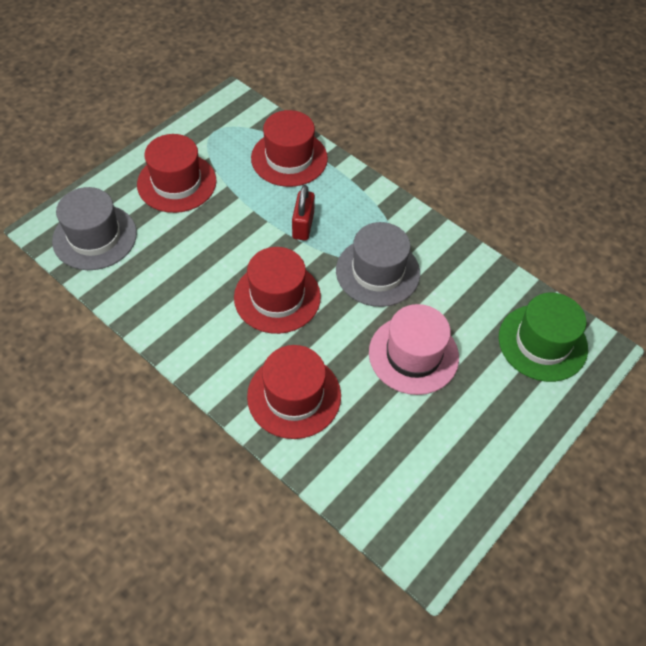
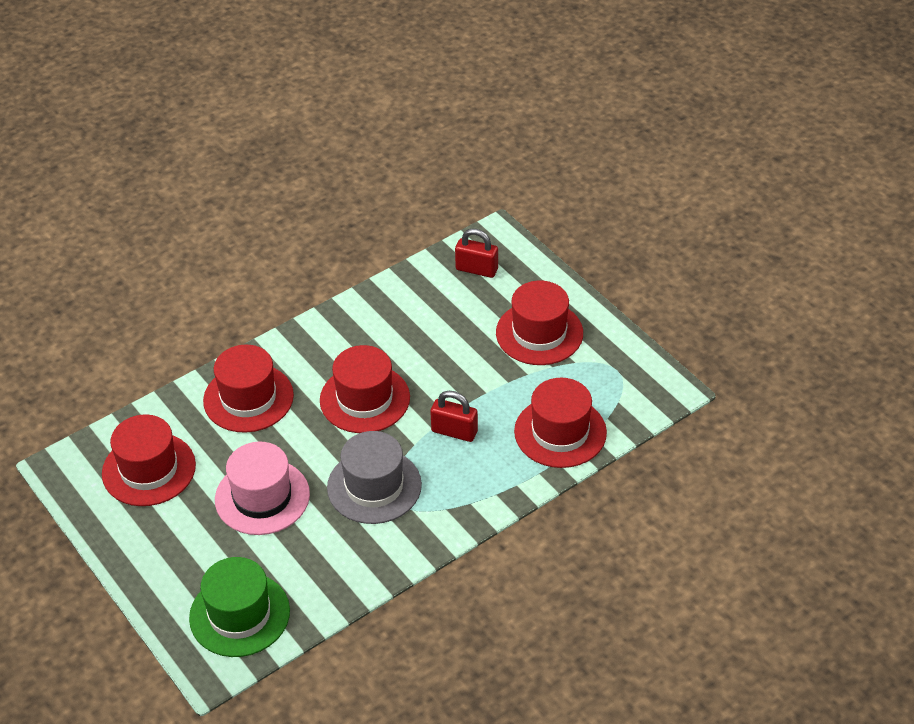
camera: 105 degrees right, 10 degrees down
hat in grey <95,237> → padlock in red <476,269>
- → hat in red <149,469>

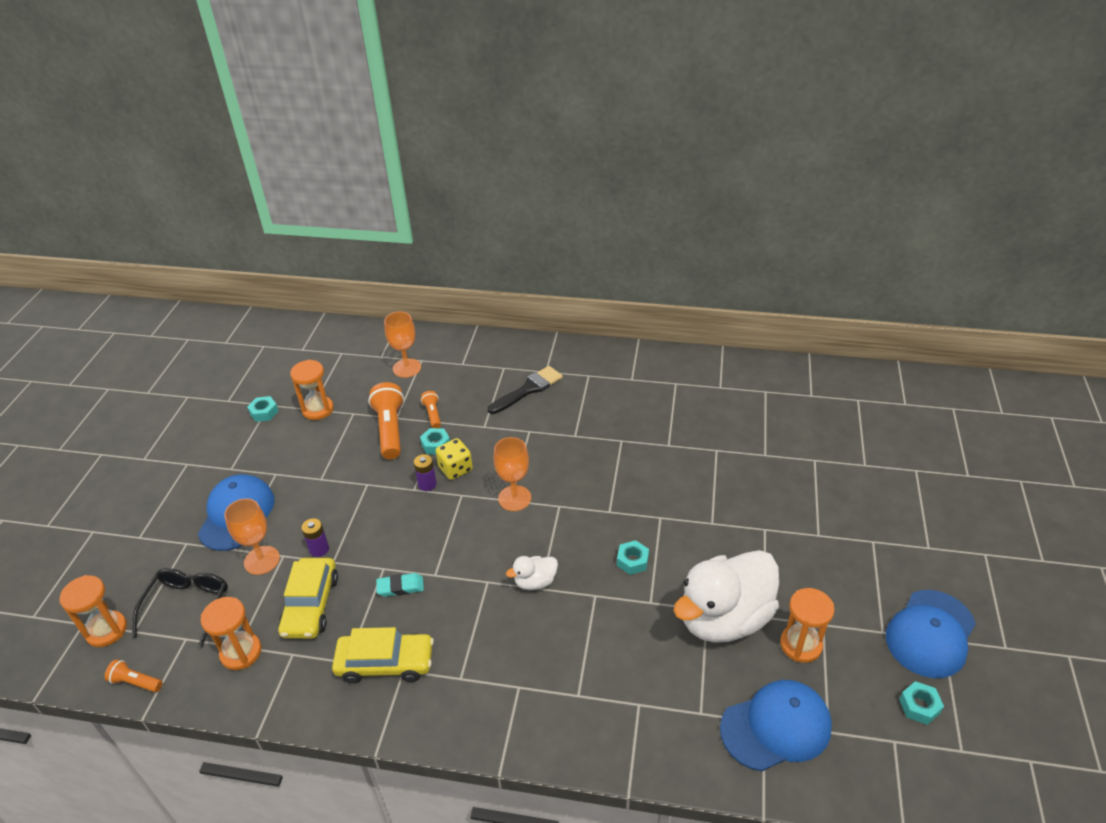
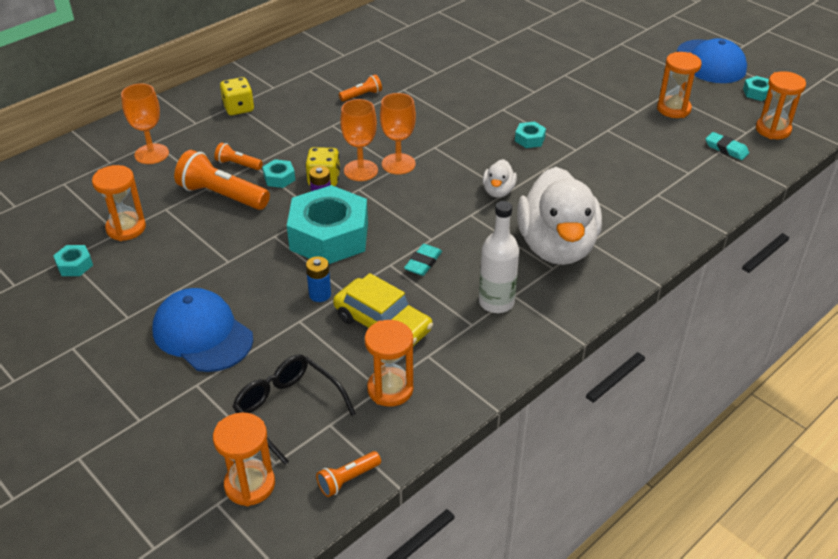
camera: 55 degrees left, 0 degrees up
brush in black <528,389> → -
goblet in orange <262,560> → goblet in orange <361,170>, move
battery in purple <319,549> → battery in blue <320,294>
duck in white <724,618> → duck in white <556,247>, move
car in yellow <385,663> → bottle in white <496,302>
cap in blue <776,727> → eraser in turquoise <726,149>
- → hourglass in orange <773,130>
- → flashlight in orange <362,95>
- → dice in yellow <238,108>
- → nut in turquoise <329,236>

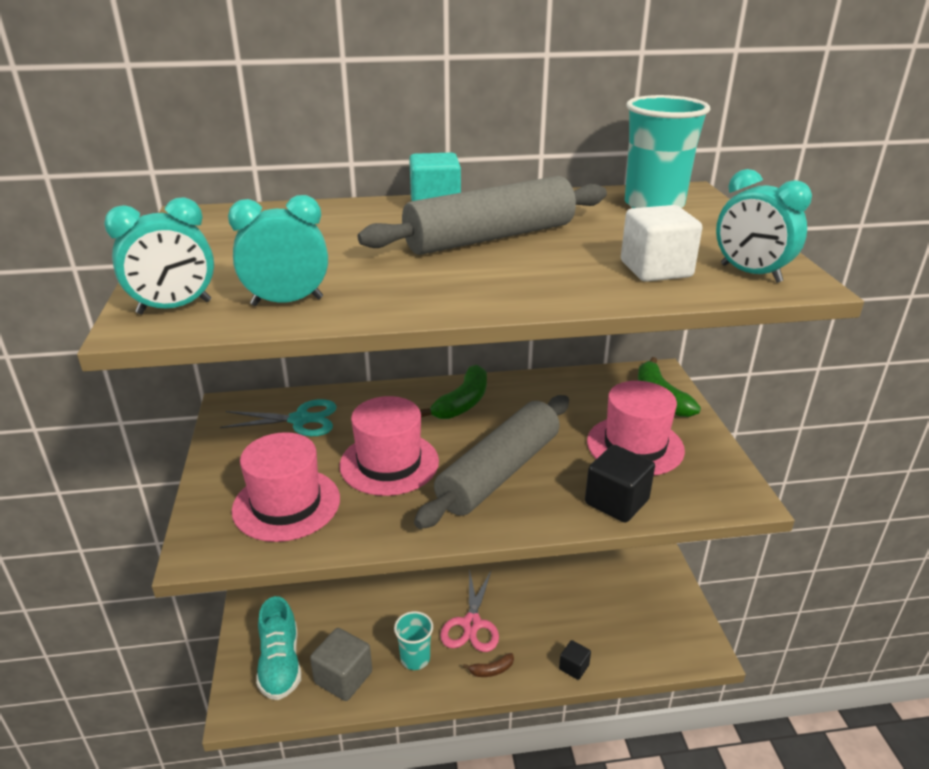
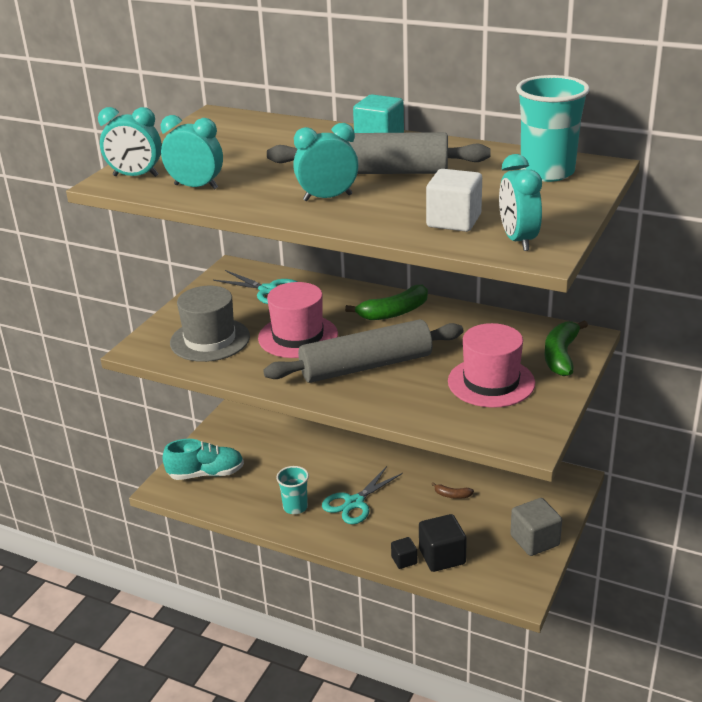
camera: 35 degrees right, 0 degrees up
hat in pink <286,504> → hat in grey <210,340>
cube in black <616,502> → cube in black <442,556>, move
scissors in pink <471,624> → scissors in turquoise <354,503>
shoe in turquoise <280,664> → shoe in turquoise <206,474>, 120 degrees counterclockwise
cube in grey <343,677> → cube in grey <535,540>, move
banana in brown <492,670> → banana in brown <452,495>, move
- → clock in turquoise <327,197>

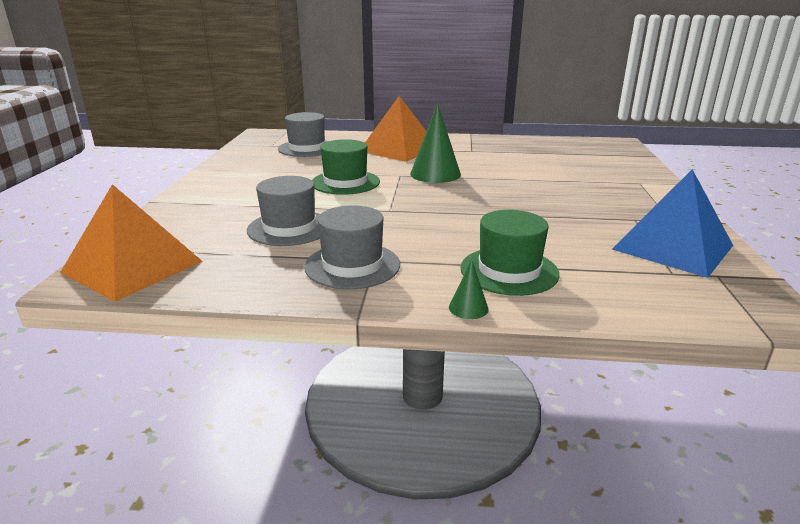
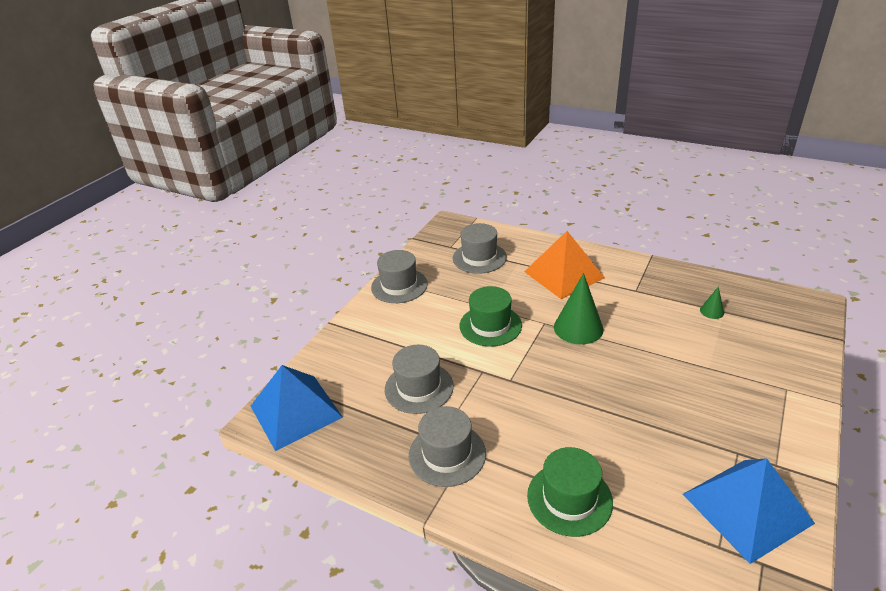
camera: 25 degrees right, 10 degrees up
pyramid in orange <132,267> → pyramid in blue <295,411>
cone in green <468,308> → cone in green <711,311>, move
- → hat in grey <399,286>

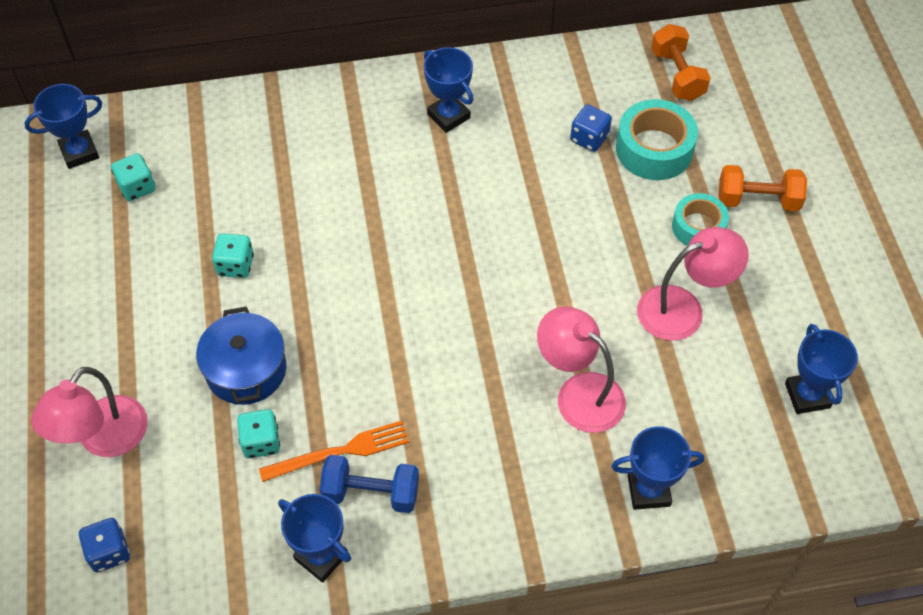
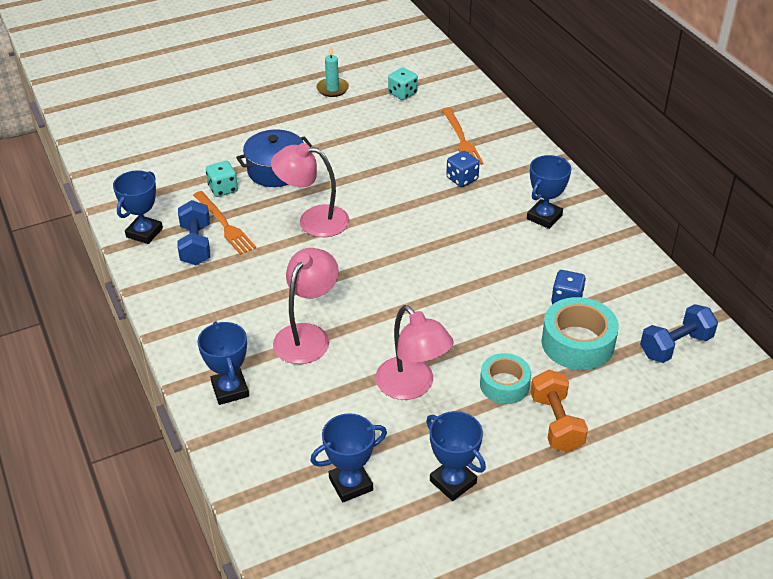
camera: 75 degrees right, 15 degrees down
dumbbell in orange <677,75> → dumbbell in blue <675,346>
trophy in blue <79,152> → trophy in blue <453,482>, move
dice in turquoise <235,265> → -
lamp in pink <104,439> → lamp in pink <313,220>, move
dice in blue <109,552> → dice in blue <462,179>, move
- → candle in turquoise <332,89>
- → fork in orange <461,139>

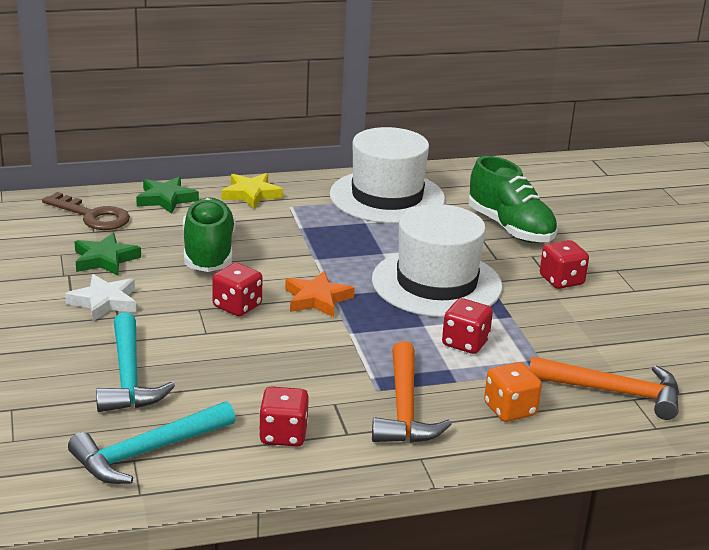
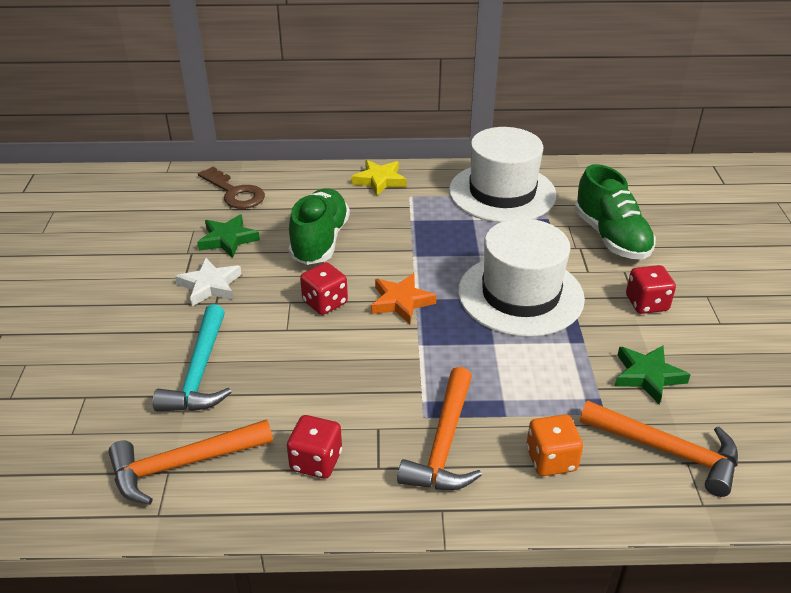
camera: 15 degrees right, 10 degrees up
star in green <166,199> → star in green <647,376>, move
dice in red <465,343> → -
hammer in turquoise <147,452> → hammer in orange <183,464>

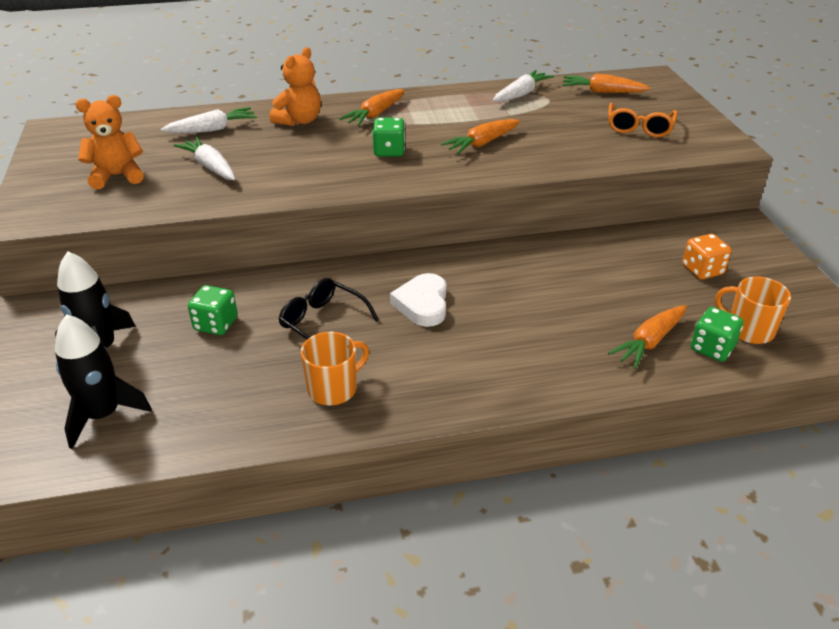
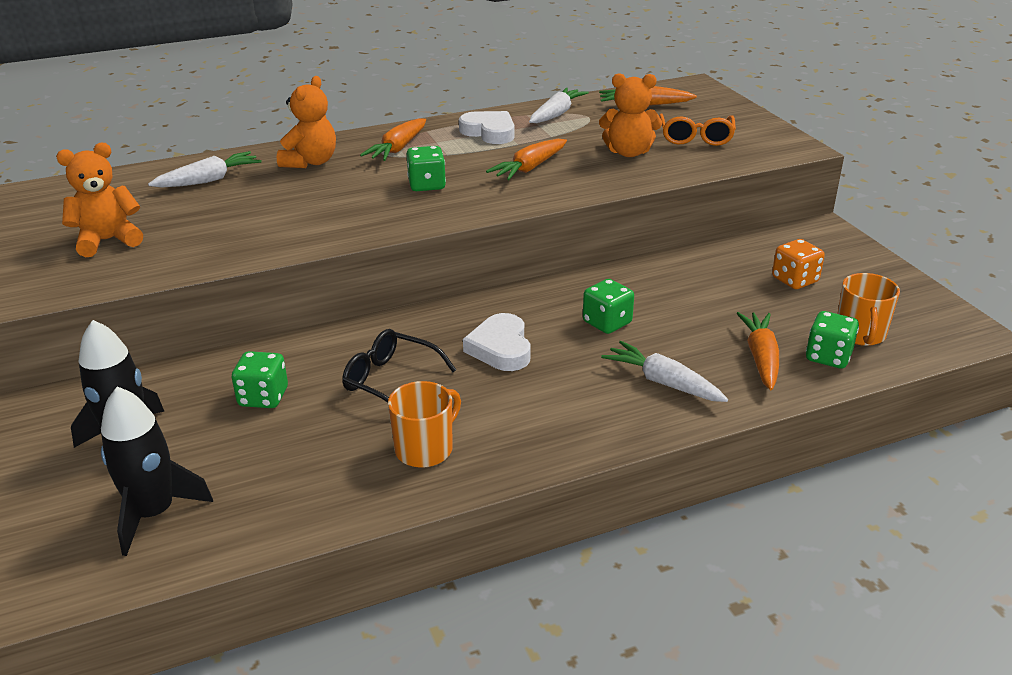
camera: 10 degrees left, 5 degrees down
carrot in white <210,167> → carrot in white <663,382>, move
mug in orange <749,330> → mug in orange <860,334>, 105 degrees counterclockwise
carrot in orange <649,342> → carrot in orange <761,358>, 150 degrees clockwise
- → teddy bear in orange <628,152>
- → heart in white <489,132>
- → dice in green <607,322>

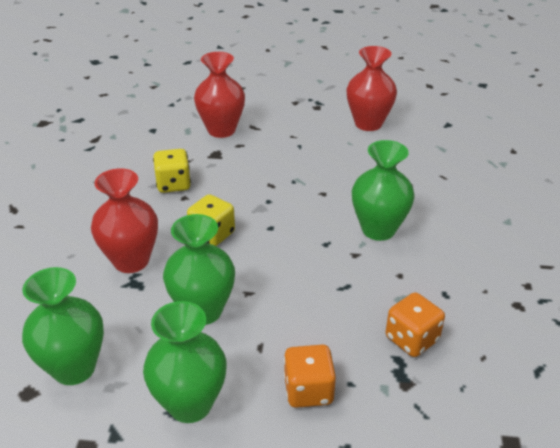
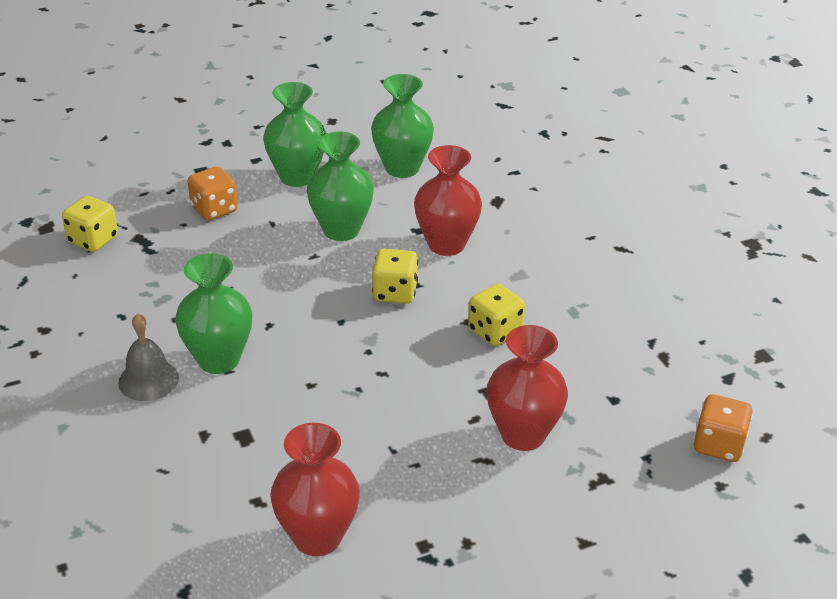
camera: 150 degrees right, 0 degrees up
dice in orange <411,339> → dice in orange <719,445>, move
- → dice in yellow <93,240>
- → bell in grey <148,380>

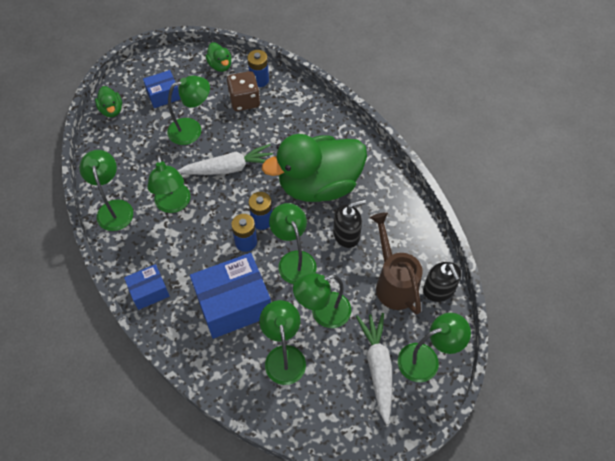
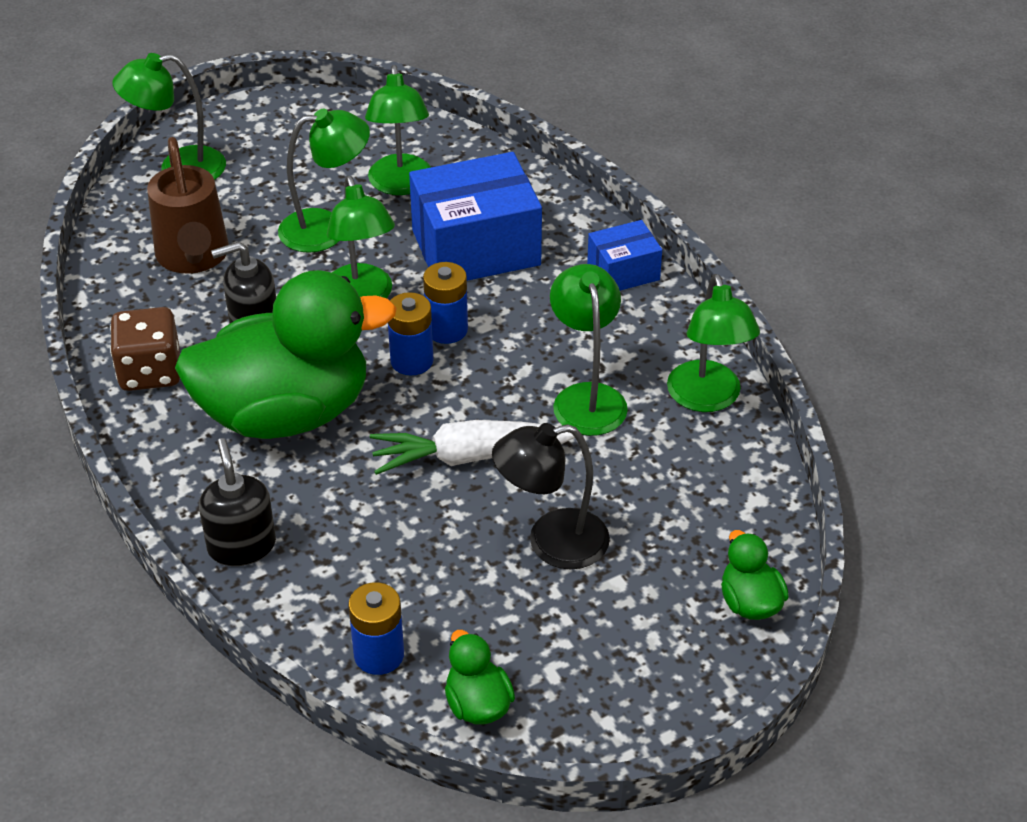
camera: 175 degrees left, 15 degrees down
box in blue <163,95> → -
dice in brown <244,101> → dice in brown <150,372>, move
lamp in green <192,129> → lamp in black <551,542>
soap dispenser in black <438,290> → soap dispenser in black <242,546>, move
carrot in white <377,367> → -

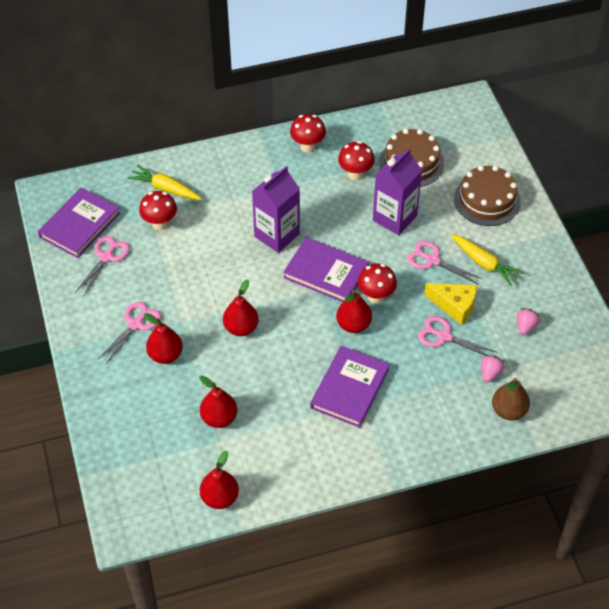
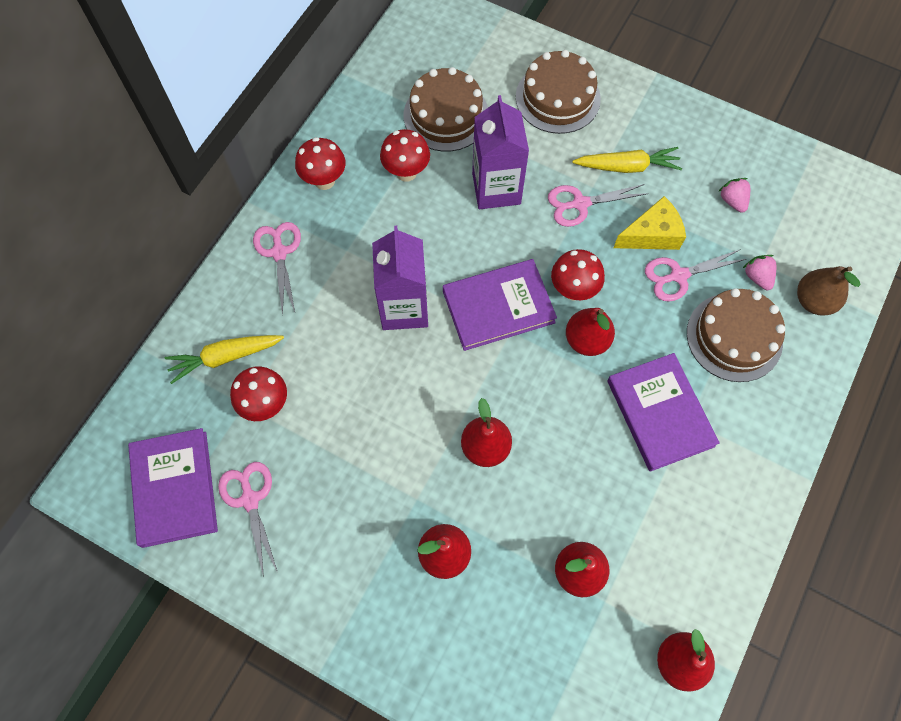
camera: 45 degrees left, 15 degrees up
scissors in pink <136,324> → scissors in pink <279,252>, move
- → cake in brown <734,337>

